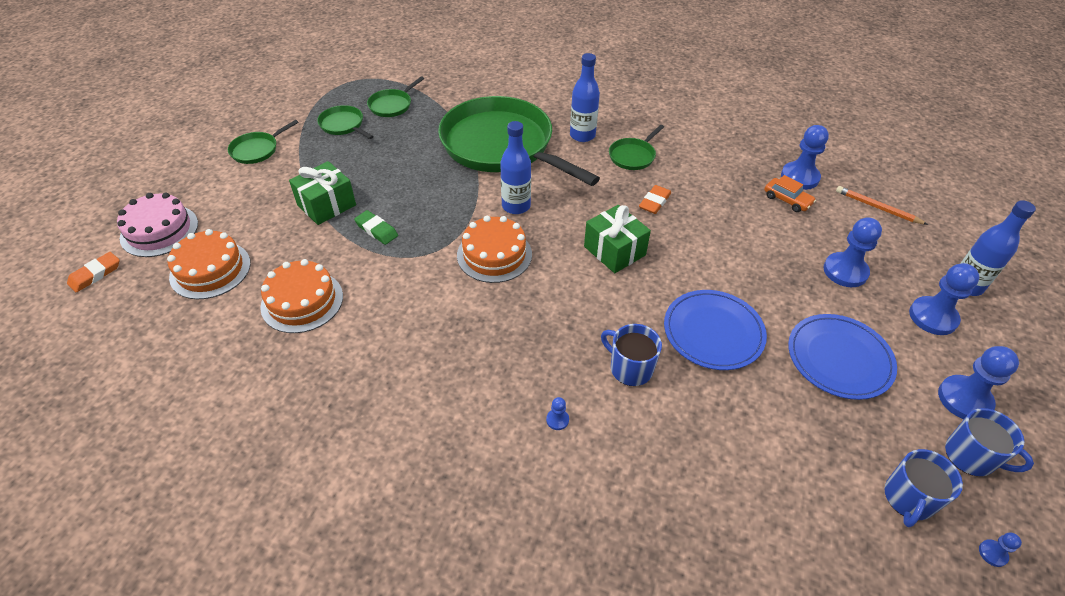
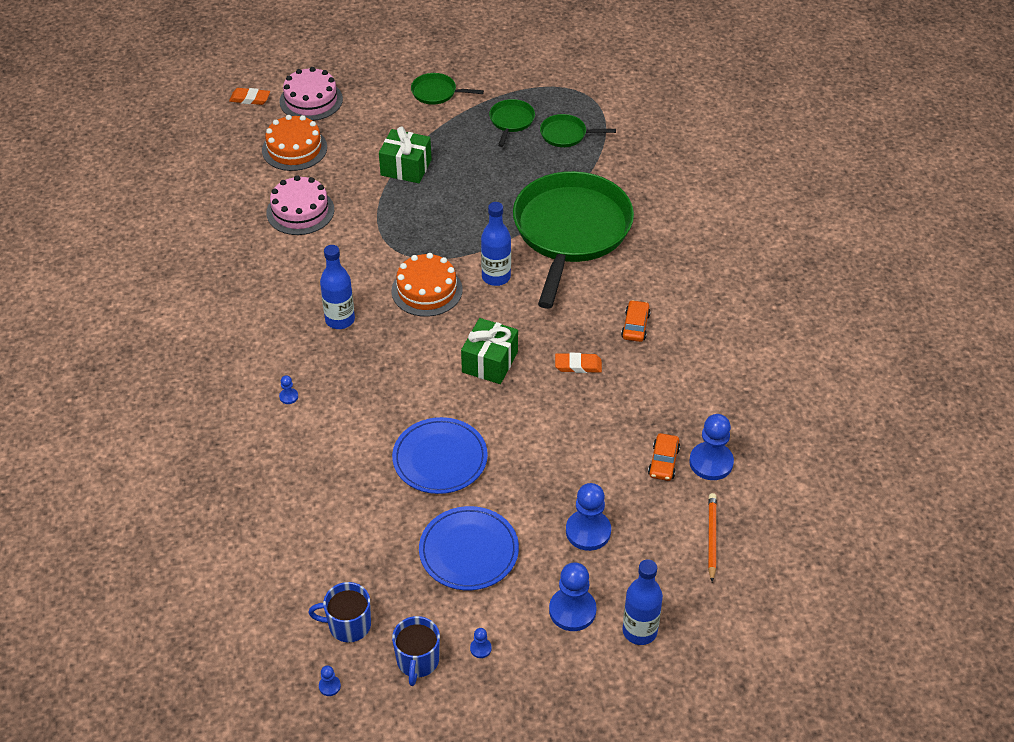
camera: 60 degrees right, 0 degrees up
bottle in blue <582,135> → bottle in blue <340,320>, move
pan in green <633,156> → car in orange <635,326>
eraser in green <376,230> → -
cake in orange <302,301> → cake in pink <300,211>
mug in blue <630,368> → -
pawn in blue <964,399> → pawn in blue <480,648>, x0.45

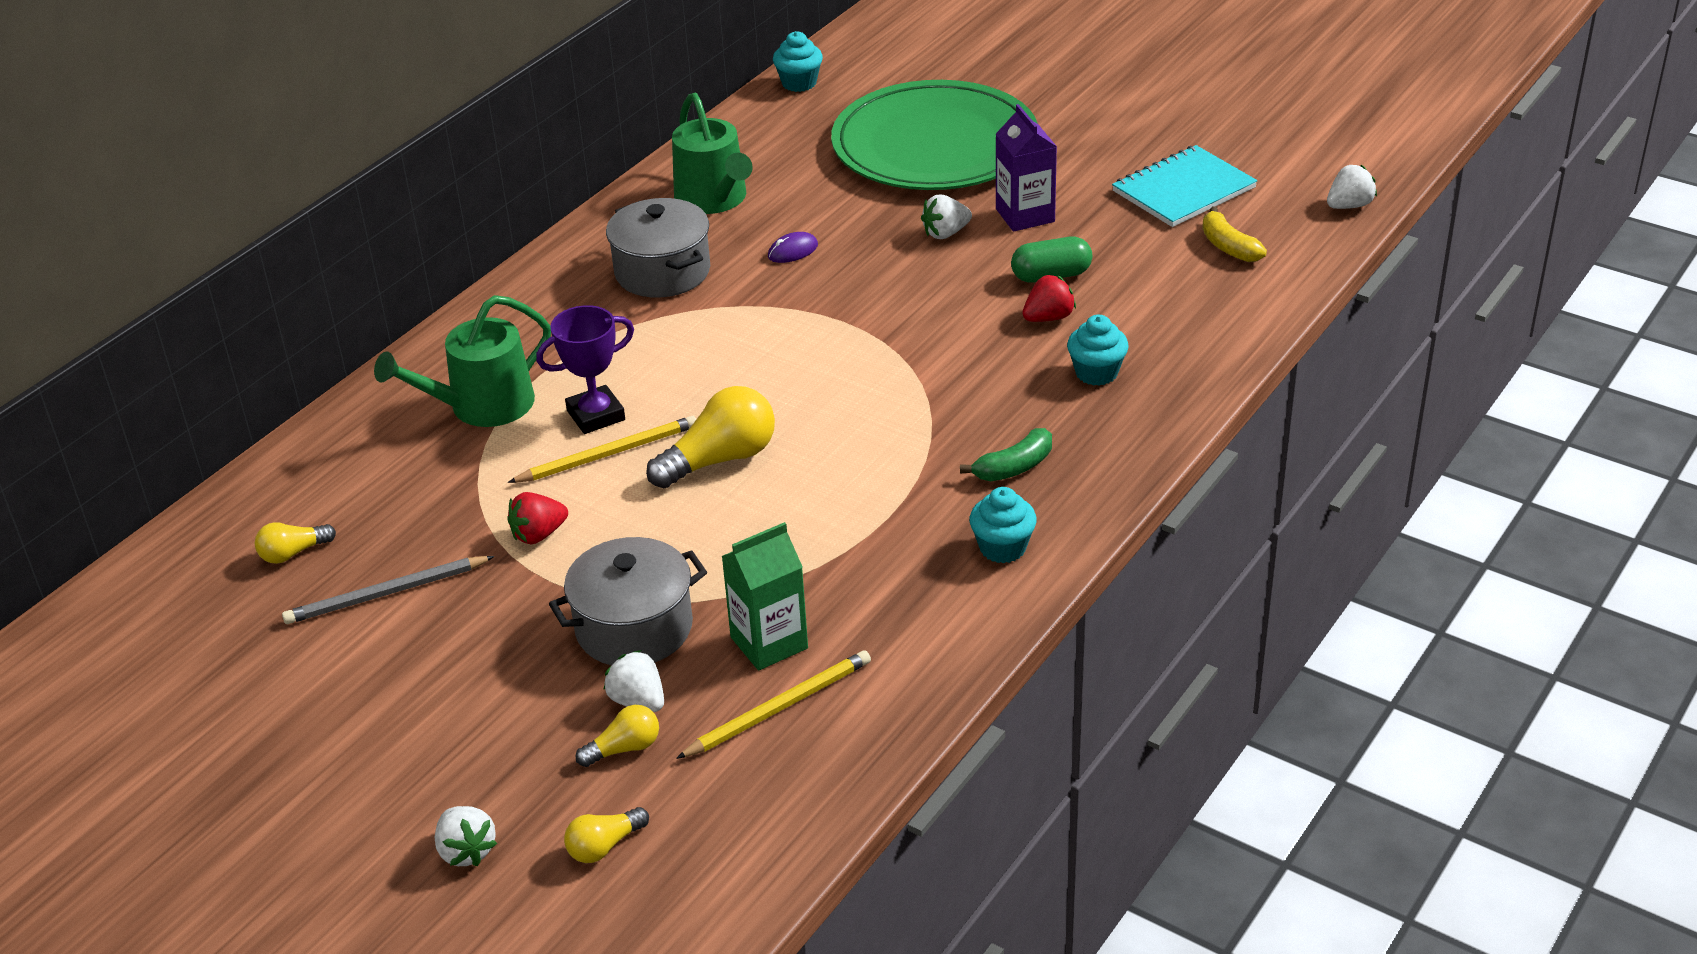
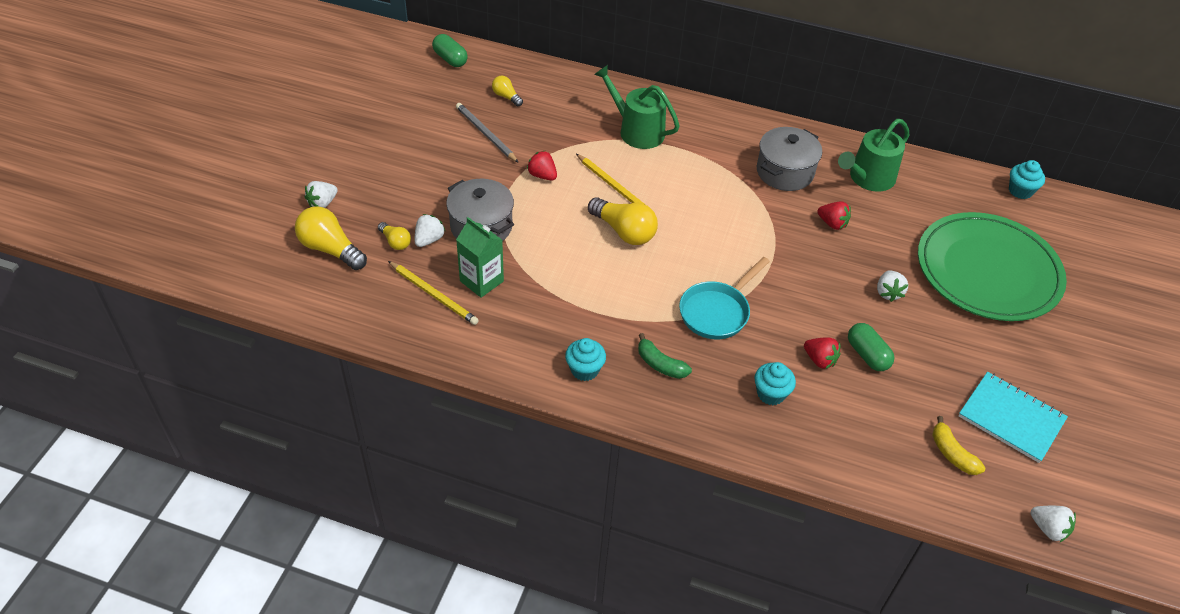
camera: 70 degrees right, 10 degrees up
carton in purple <1025,215> → -
strawberry in white <945,233> → strawberry in white <888,293>, 135 degrees counterclockwise
banana in yellow <1228,246> → banana in yellow <952,453>, 75 degrees counterclockwise
mouse in purple <793,251> → strawberry in red <832,223>
trophy in purple <596,415> → -
light bulb in yellow <604,846> → light bulb in yellow <330,249>, x1.85
- → capsule in green <450,59>
- → pan in turquoise <717,311>

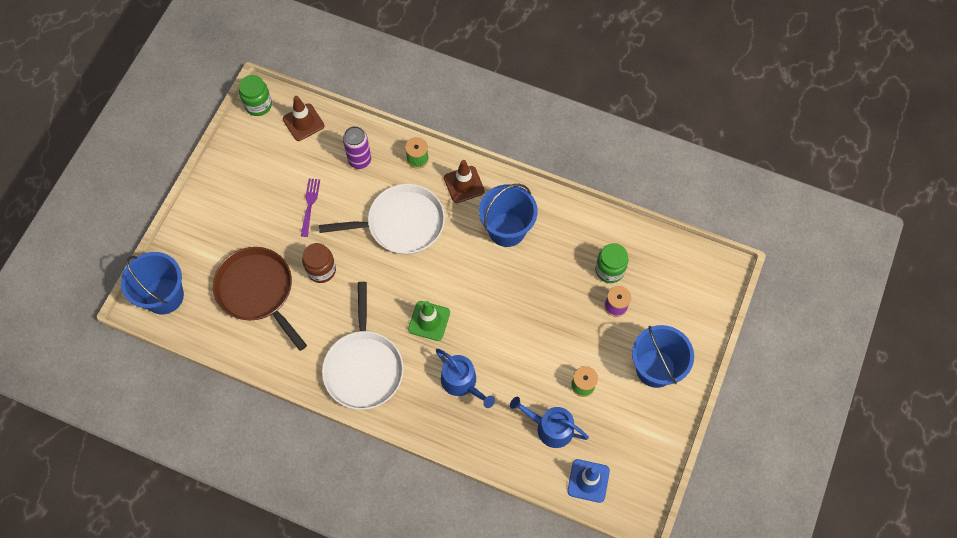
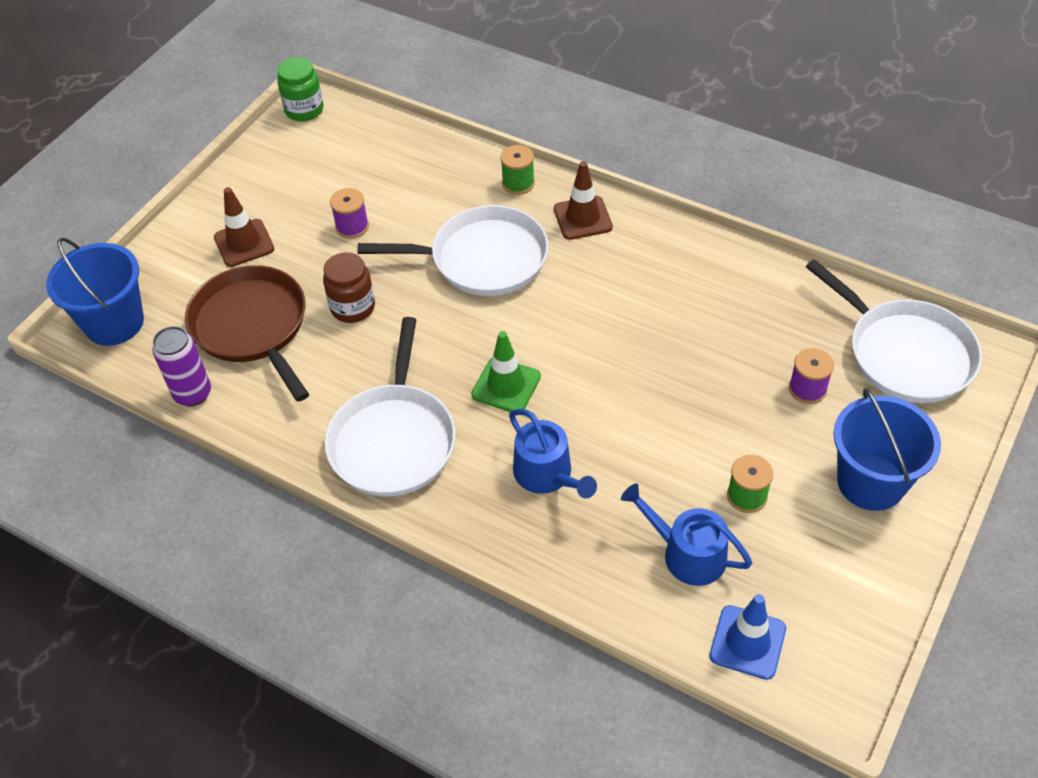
camera: 10 degrees right, 15 degrees down
traffic cone in brown <303,122> → traffic cone in brown <244,243>, move
can in purple <359,160> → can in purple <193,394>, move
fork in purple <310,204> → spool in purple <352,227>
bucket in blue <507,229> → -
jar in green <609,270> → -
- → pan in white <905,354>

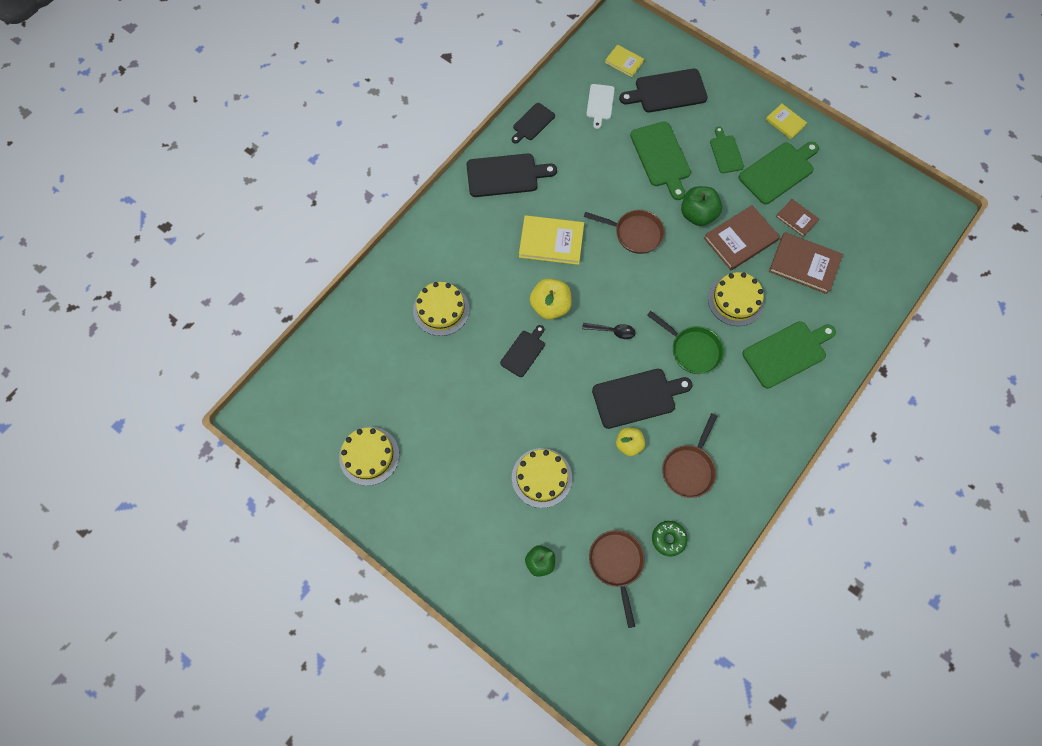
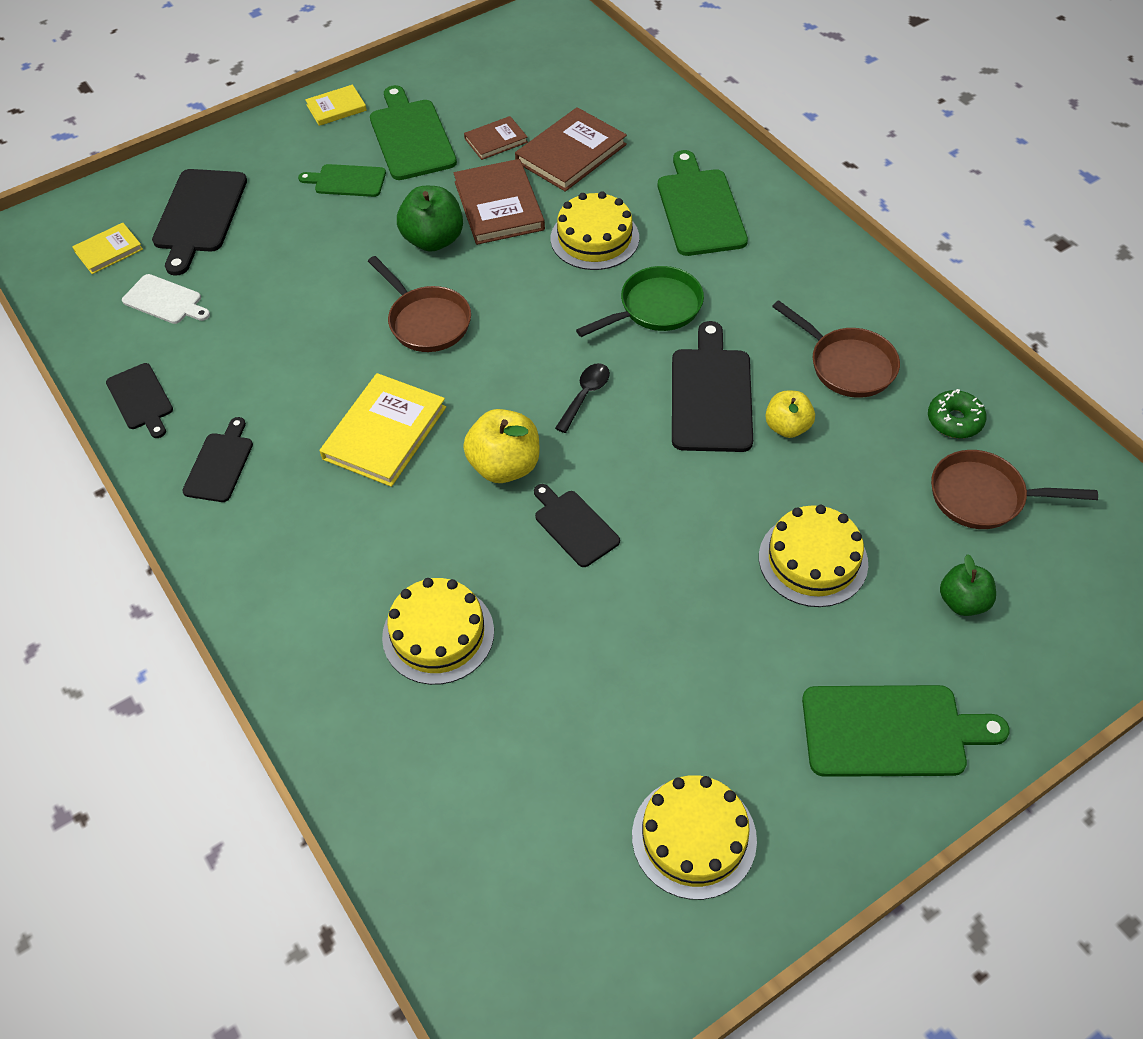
camera: 70 degrees left, 15 degrees down
cutting board in green <661,157> → cutting board in green <891,731>, move
cutting board in black <505,175> → cutting board in black <220,464>, x0.60
pan in brown <634,233> → pan in brown <426,321>, 105 degrees clockwise

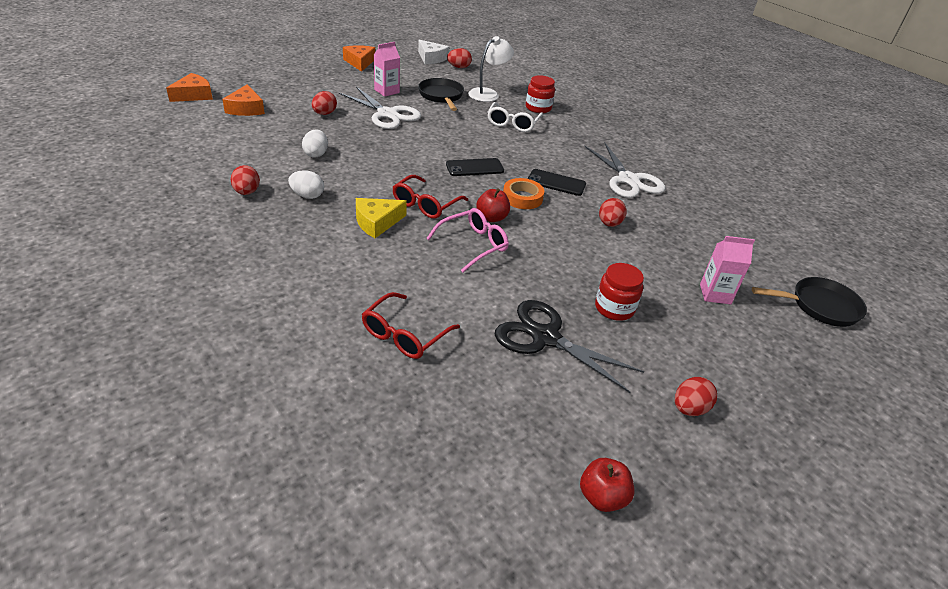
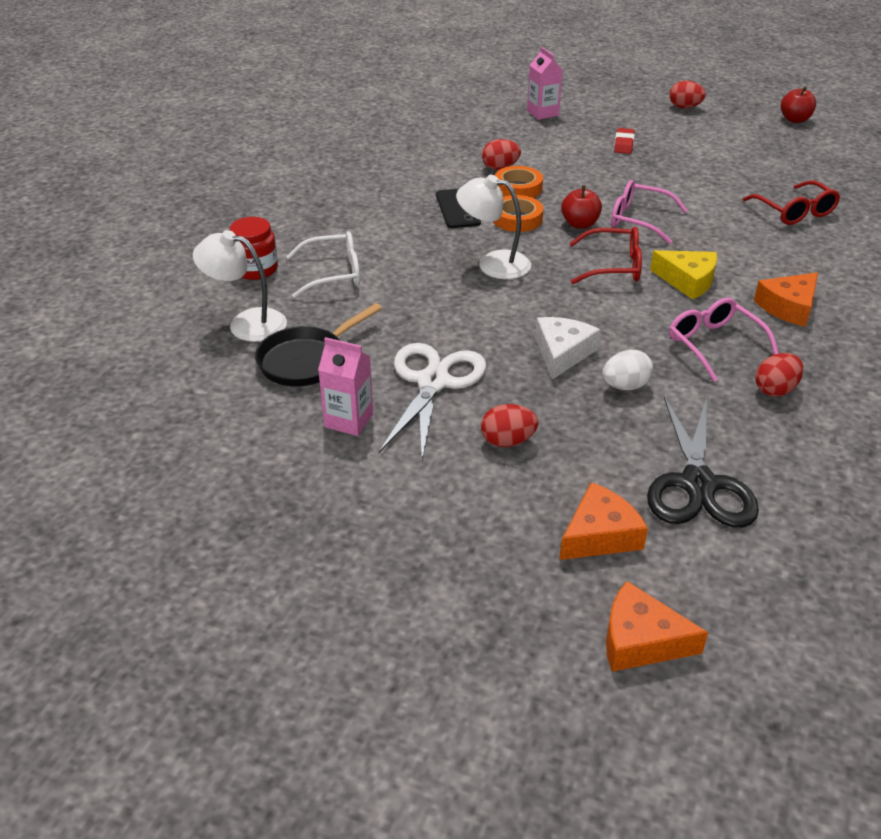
camera: 115 degrees left, 0 degrees up
cheese in white <431,58> → cheese in white <562,353>, move
cheese in orange <359,62> → cheese in orange <788,307>, move
egg in red <459,67> → -
scissors in white <628,180> → -
phone in black <474,168> → lamp in white <493,263>
egg in white <307,196> → glasses in pink <714,344>
jar in red <614,308> → eraser in red <623,144>
pan in black <819,306> → -
glasses in red <404,335> → glasses in red <794,212>, 60 degrees clockwise
scissors in black <545,337> → scissors in black <697,485>, move
- → tape in orange <518,188>

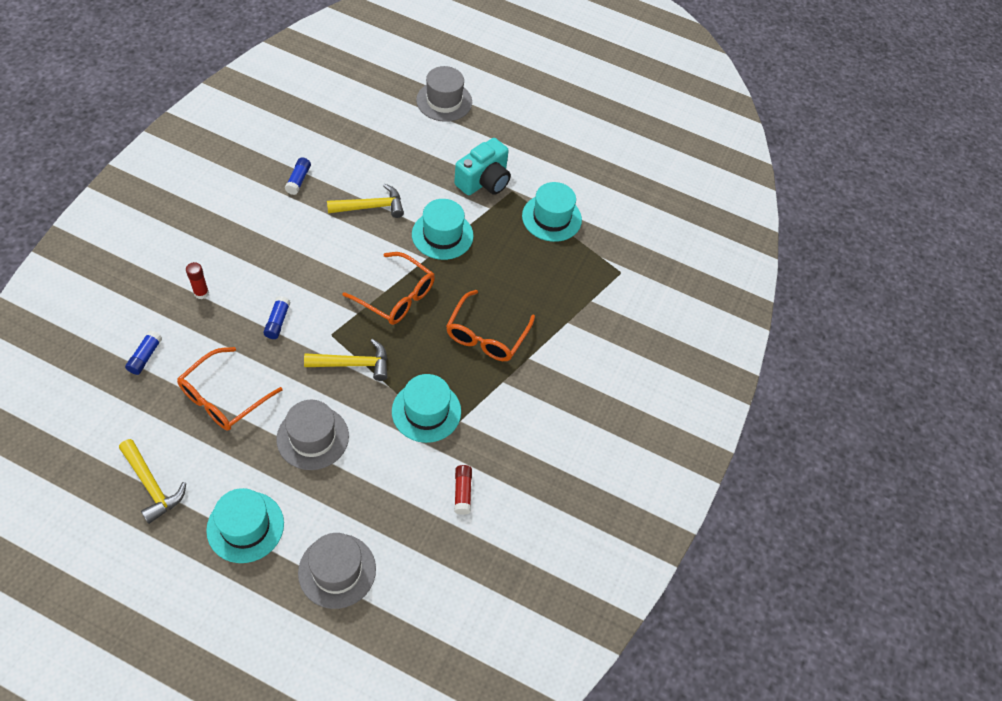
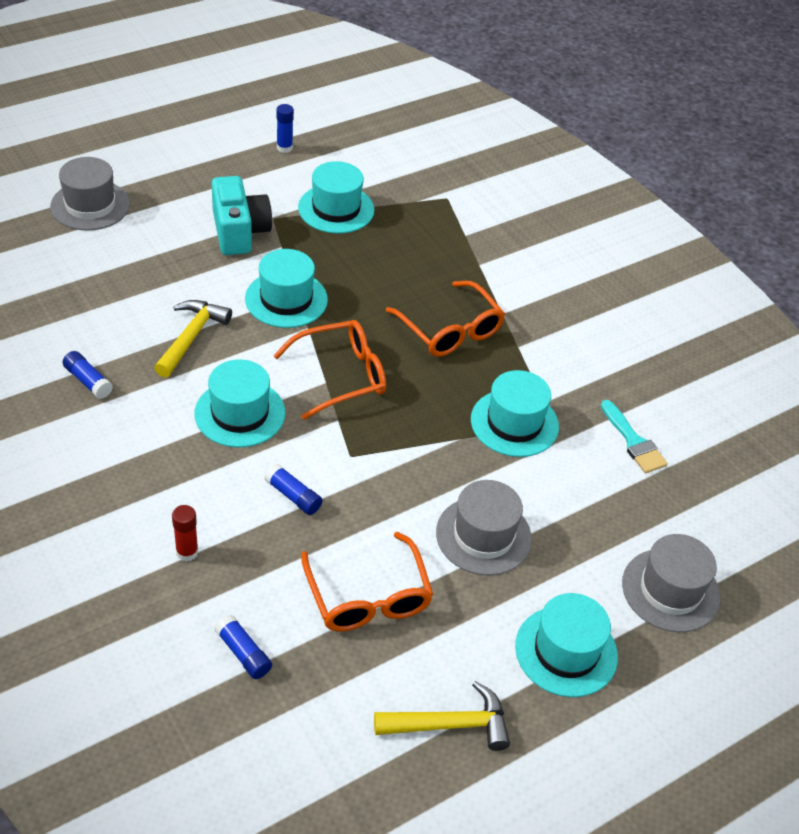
camera: 55 degrees left, 10 degrees down
hammer in yellow <353,364> → -
glue stick in red <462,492> → brush in turquoise <633,442>
- → glue stick in blue <284,148>
- → hat in turquoise <240,413>

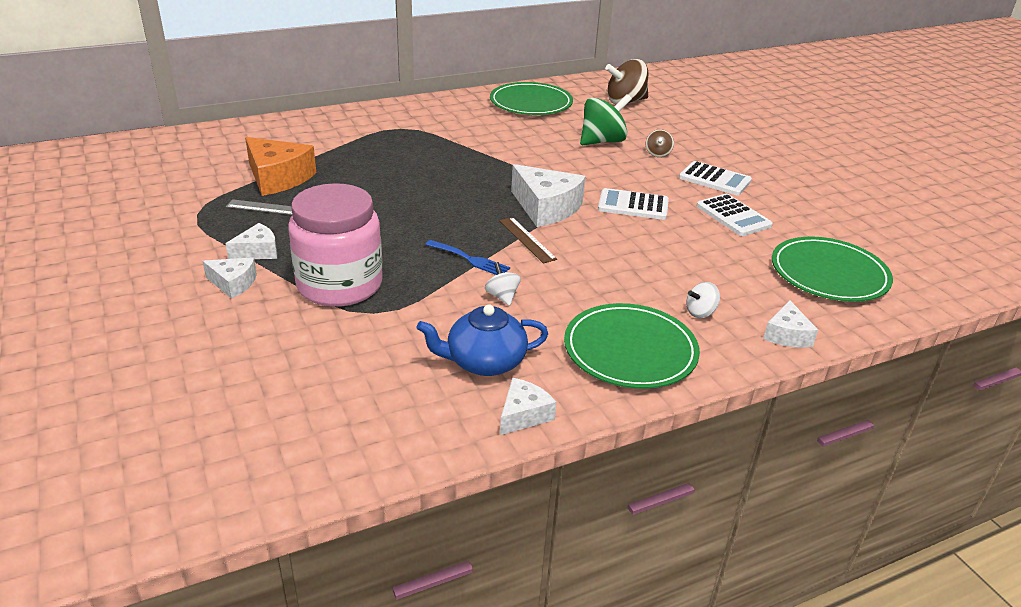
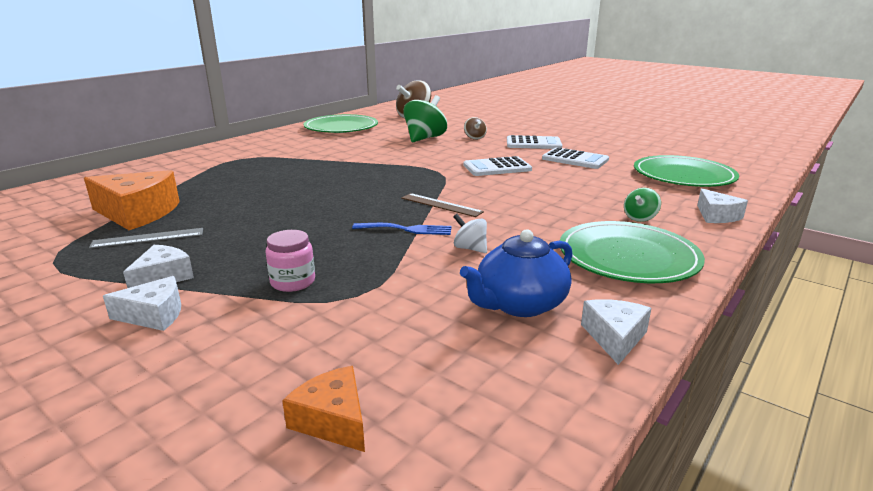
camera: 25 degrees left, 10 degrees down
cheese in white <546,208> → -
jar in pink <339,285> → jar in pink <293,282>, x0.43
spinning top in white <700,312> → spinning top in green <640,218>
- → cheese in orange <333,420>

